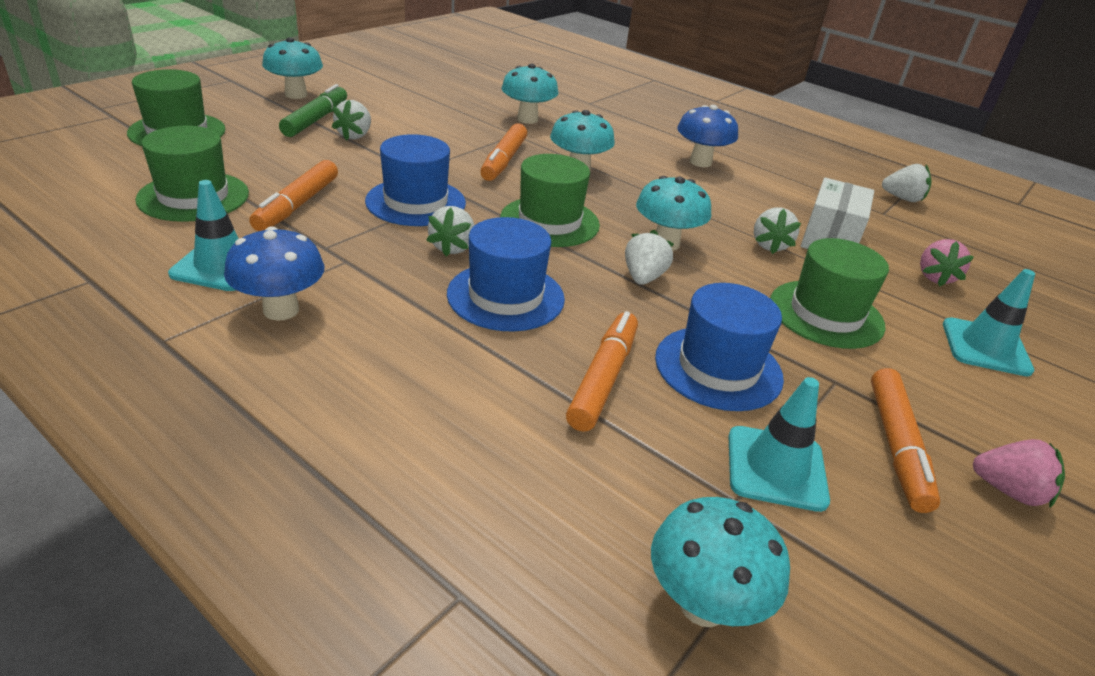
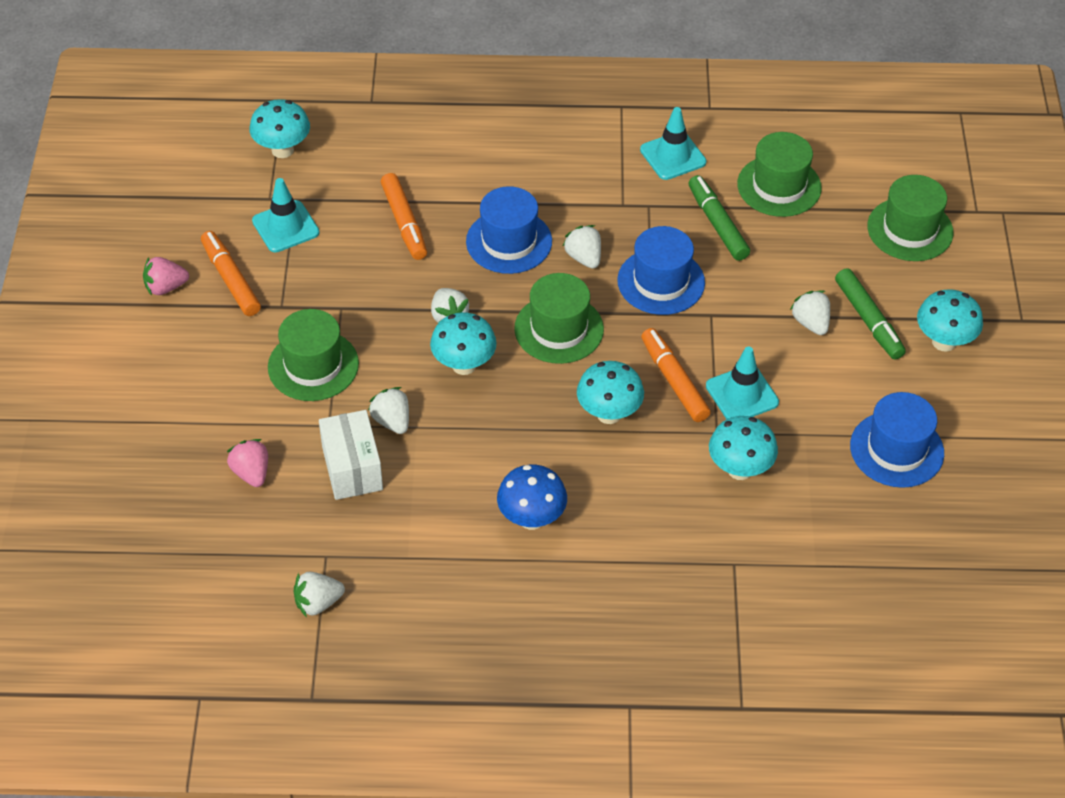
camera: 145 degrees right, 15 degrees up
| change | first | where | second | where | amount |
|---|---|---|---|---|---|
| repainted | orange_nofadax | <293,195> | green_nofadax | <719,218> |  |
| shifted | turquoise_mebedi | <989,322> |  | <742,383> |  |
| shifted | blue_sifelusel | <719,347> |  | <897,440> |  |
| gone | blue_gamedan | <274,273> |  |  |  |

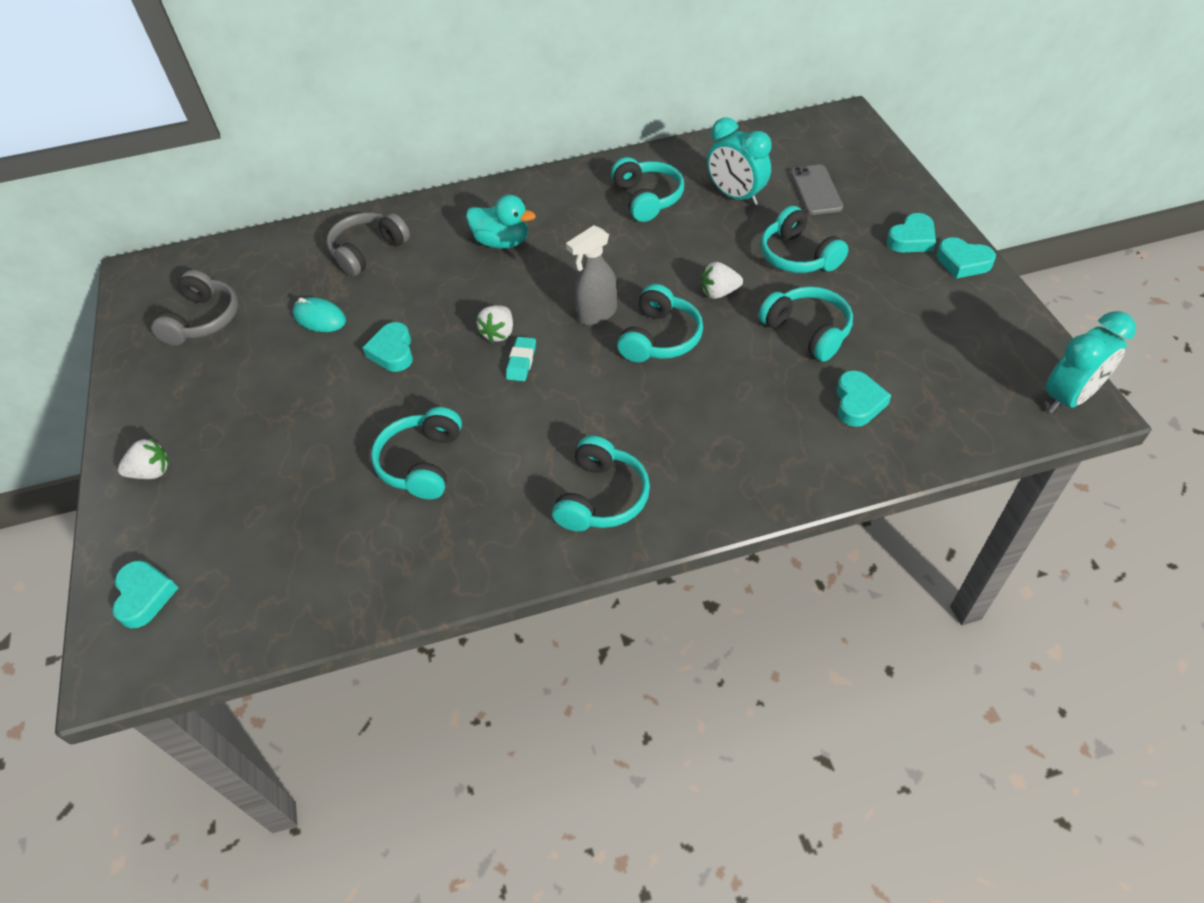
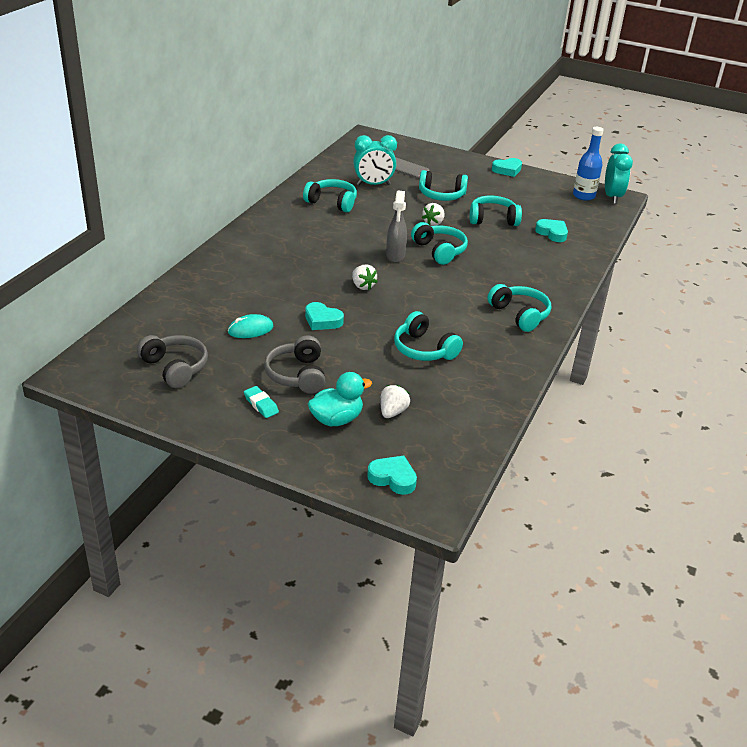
camera: 55 degrees left, 15 degrees down
| change | first | where | second | where | amount |
|---|---|---|---|---|---|
| shifted | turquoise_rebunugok | <521,359> |  | <261,402> |  |
| shifted | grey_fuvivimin | <368,244> |  | <295,364> |  |
| shifted | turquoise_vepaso | <501,222> |  | <340,399> |  |
| shifted | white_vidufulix | <144,458> |  | <395,401> |  |
| new |  |  | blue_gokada | <588,164> |  |
| gone | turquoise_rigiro | <911,232> |  |  |  |

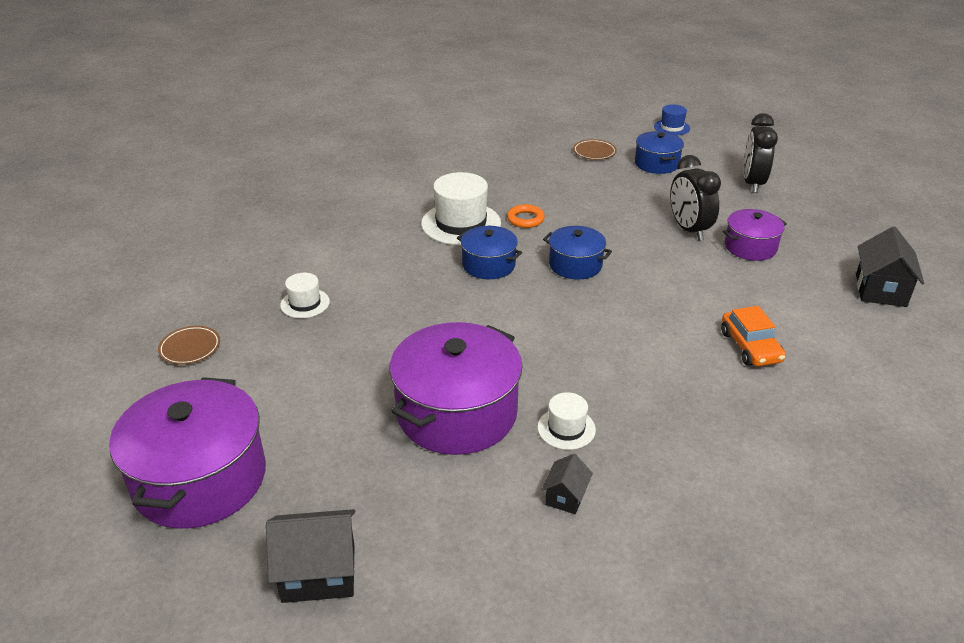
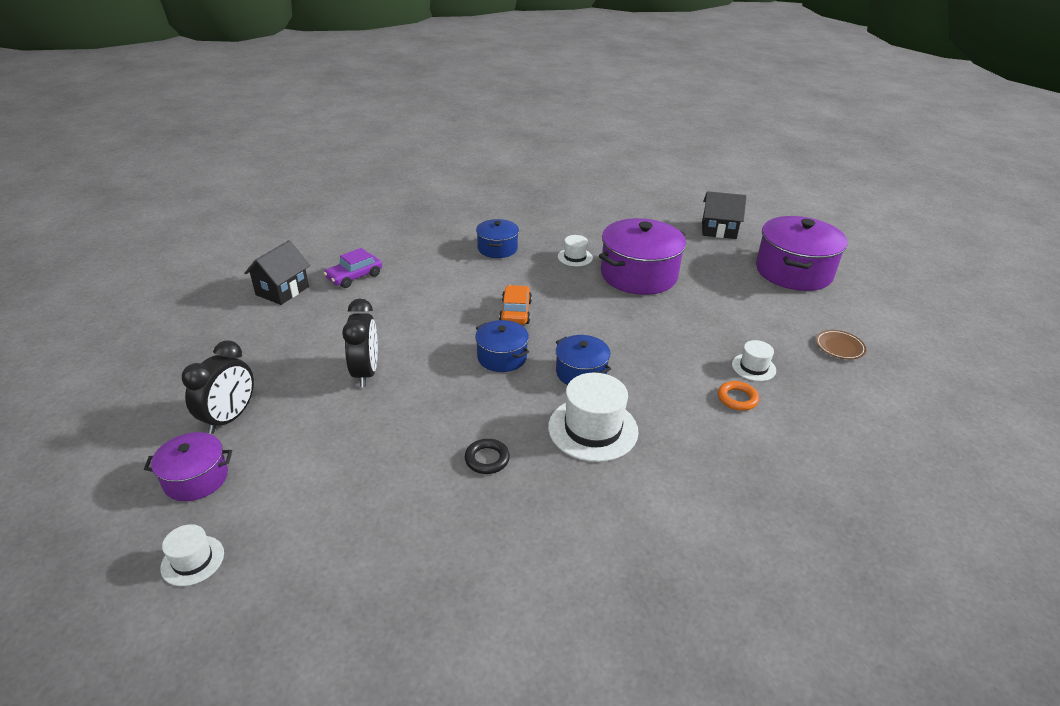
camera: 165 degrees left, 0 degrees up
| change | first | where | second | where | amount |
|---|---|---|---|---|---|
| shifted | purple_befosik | <755,235> |  | <188,466> |  |
| repainted | blue_sifelusel | <672,120> | white_sifelusel | <192,555> |  |
| new |  |  | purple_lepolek | <353,268> |  |
| new |  |  | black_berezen | <487,456> |  |
| shifted | blue_befosik | <659,152> |  | <497,238> |  |
| shifted | orange_lepolek | <753,336> |  | <515,304> |  |
| shifted | orange_berezen | <526,216> |  | <738,396> |  |
| gone | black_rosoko | <567,484> |  |  |  |
| gone | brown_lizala | <595,149> |  |  |  |

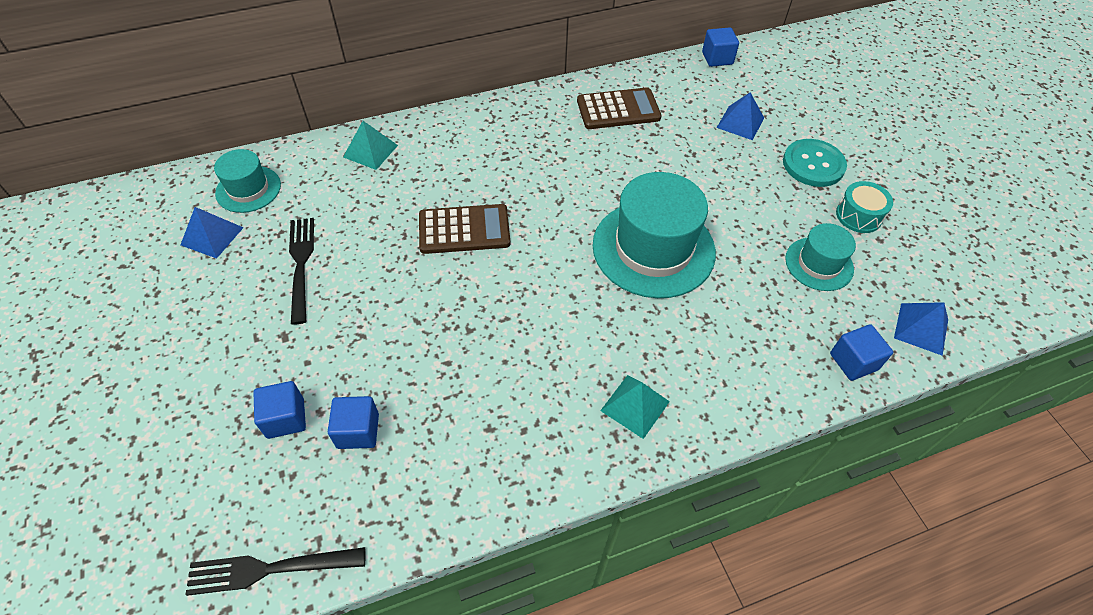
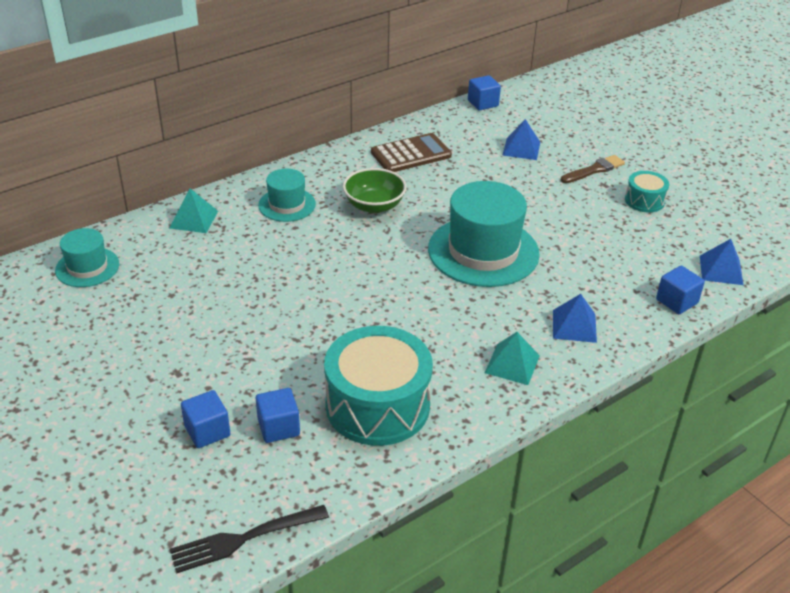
camera: 15 degrees left, 15 degrees down
| change | first | where | second | where | amount |
|---|---|---|---|---|---|
| shifted | turquoise_sifelusel | <820,257> |  | <287,195> |  |
| new |  |  | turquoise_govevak | <378,386> |  |
| new |  |  | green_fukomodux | <375,190> |  |
| shifted | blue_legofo | <212,233> |  | <575,318> |  |
| swapped | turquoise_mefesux | <815,163> | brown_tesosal | <593,169> |  |
| gone | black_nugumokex | <301,271> |  |  |  |
| gone | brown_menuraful | <465,229> |  |  |  |

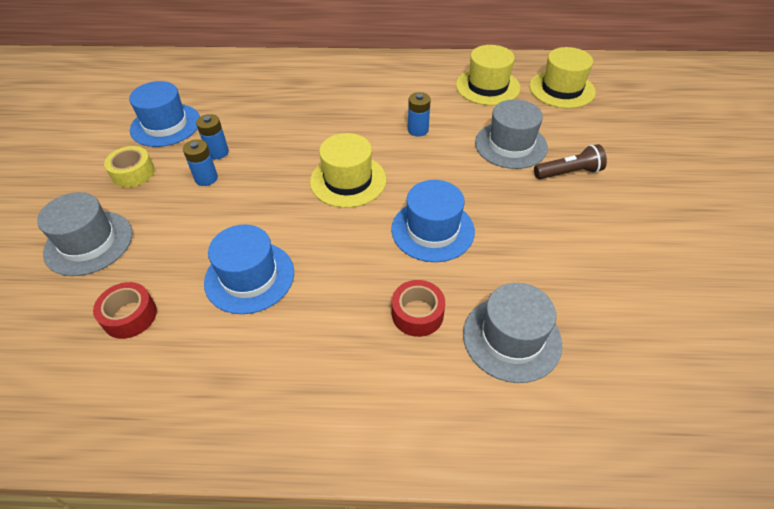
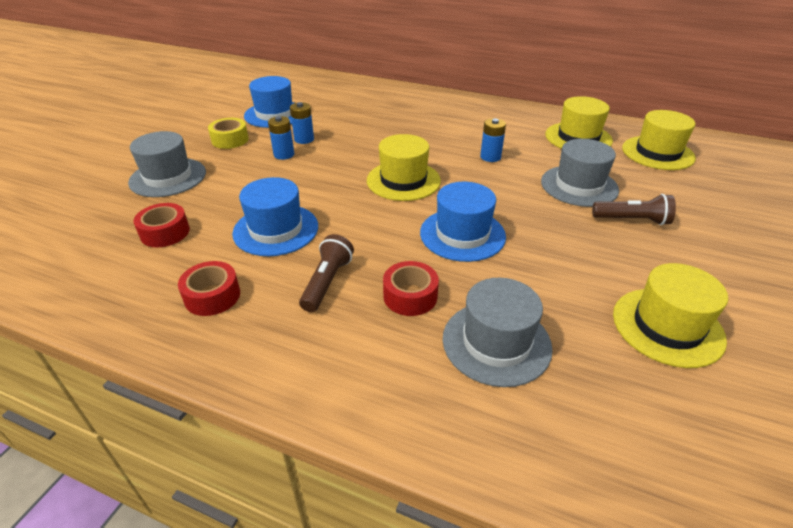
camera: 20 degrees right, 10 degrees down
| change | first | where | second | where | amount |
|---|---|---|---|---|---|
| new |  |  | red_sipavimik | <209,288> |  |
| new |  |  | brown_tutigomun | <326,273> |  |
| new |  |  | yellow_sifelusel | <670,315> |  |

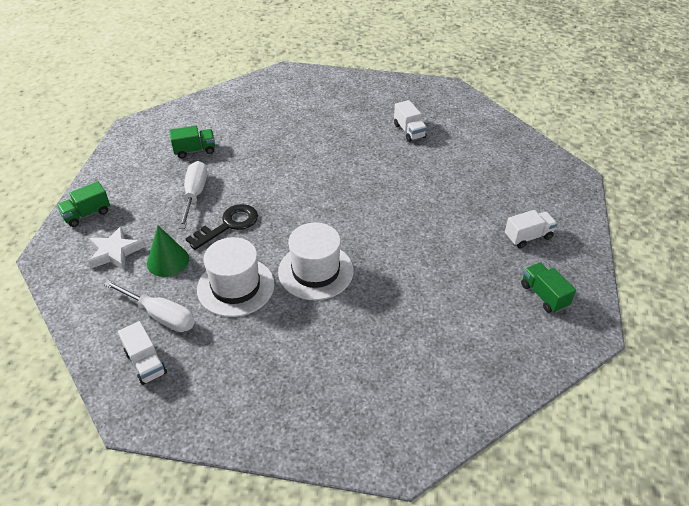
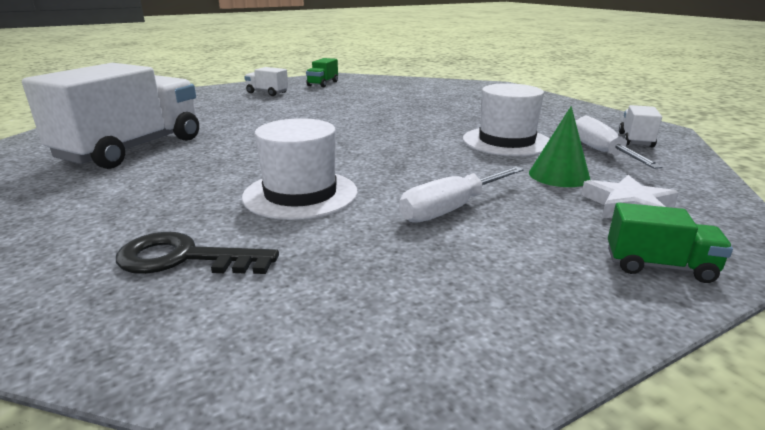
camera: 130 degrees left, 20 degrees down
| change | first | where | second | where | amount |
|---|---|---|---|---|---|
| scaled | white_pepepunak | <410,121> |  | <110,116> | x2.29 |
| shifted | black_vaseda | <221,227> |  | <197,253> |  |
| shifted | white_sifelusel | <316,261> |  | <300,169> |  |
| gone | green_pepepunak | <192,142> |  |  |  |

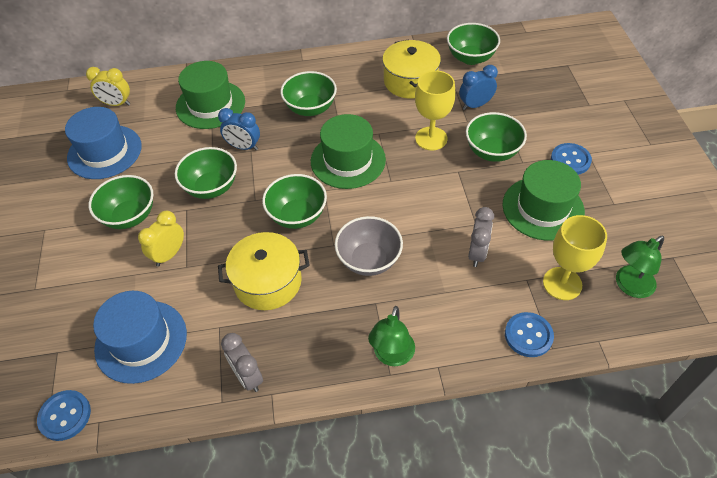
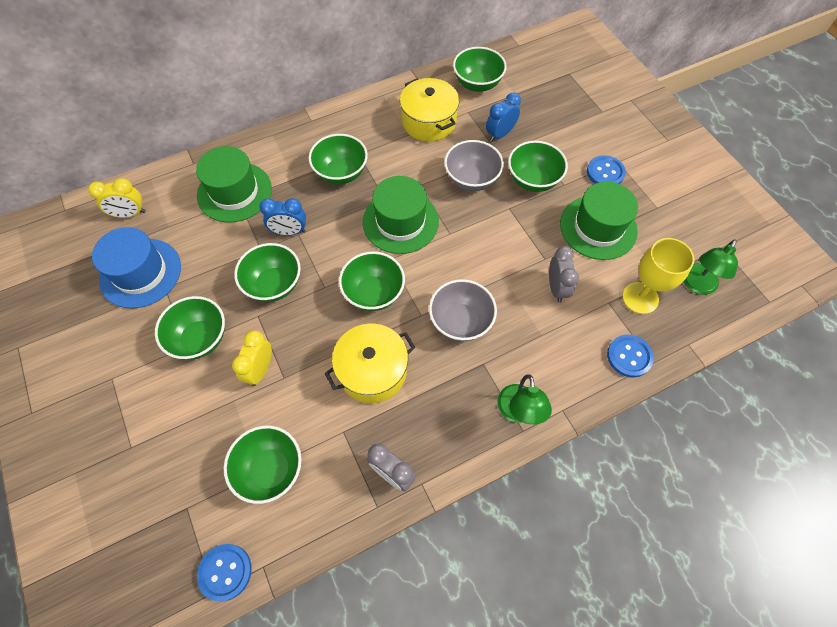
camera: 20 degrees left, 10 degrees up
| change | first | where | second | where | amount |
|---|---|---|---|---|---|
| swapped | blue_sifelusel | <140,337> | green_fukomodux | <262,465> |  |
| swapped | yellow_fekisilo | <435,110> | grey_fukomodux | <474,165> |  |

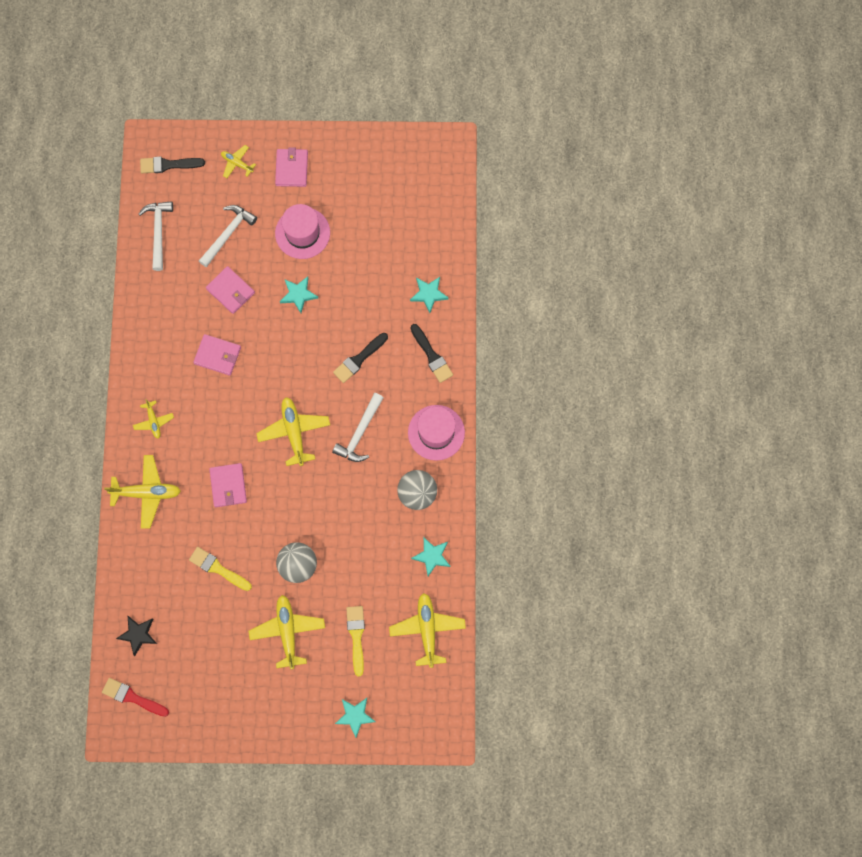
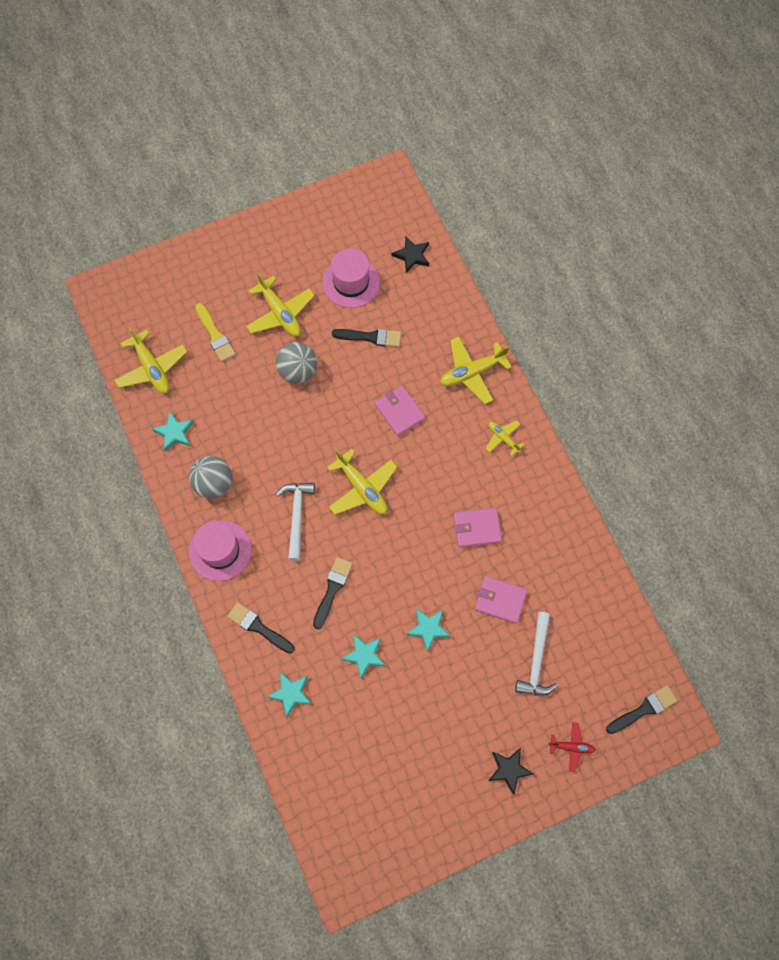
camera: 155 degrees right, 5 degrees down
| change | first | where | second | where | amount |
|---|---|---|---|---|---|
| shifted | pink_sifelusel | <302,231> |  | <351,278> |  |
| repainted | yellow_tesosal | <220,569> | black_tesosal | <366,338> |  |
| shifted | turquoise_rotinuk | <355,718> |  | <363,656> |  |
| swapped | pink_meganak | <291,167> | black_rotinuk | <510,771> |  |
| repainted | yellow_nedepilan | <238,161> | red_nedepilan | <572,747> |  |
| gone | red_tesosal | <135,697> |  |  |  |
| gone | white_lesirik | <155,236> |  |  |  |

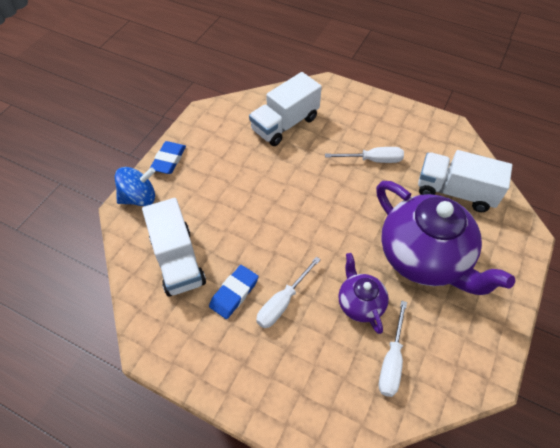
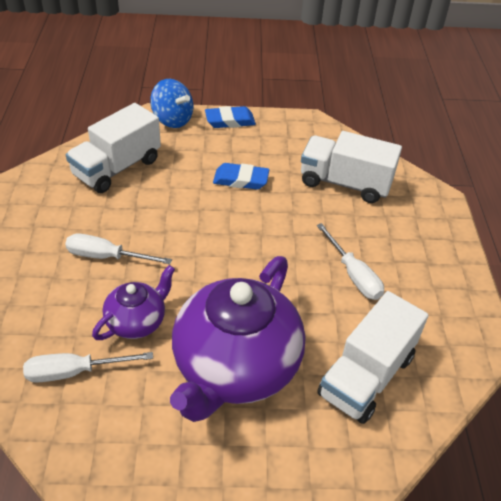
camera: 60 degrees right, 10 degrees down
| change | first | where | second | where | amount |
|---|---|---|---|---|---|
| shifted | blue_rebunugok | <233,292> |  | <241,176> |  |
| rotated | white_pepepunak | <465,181> |  | <372,357> | 135 degrees counterclockwise |

